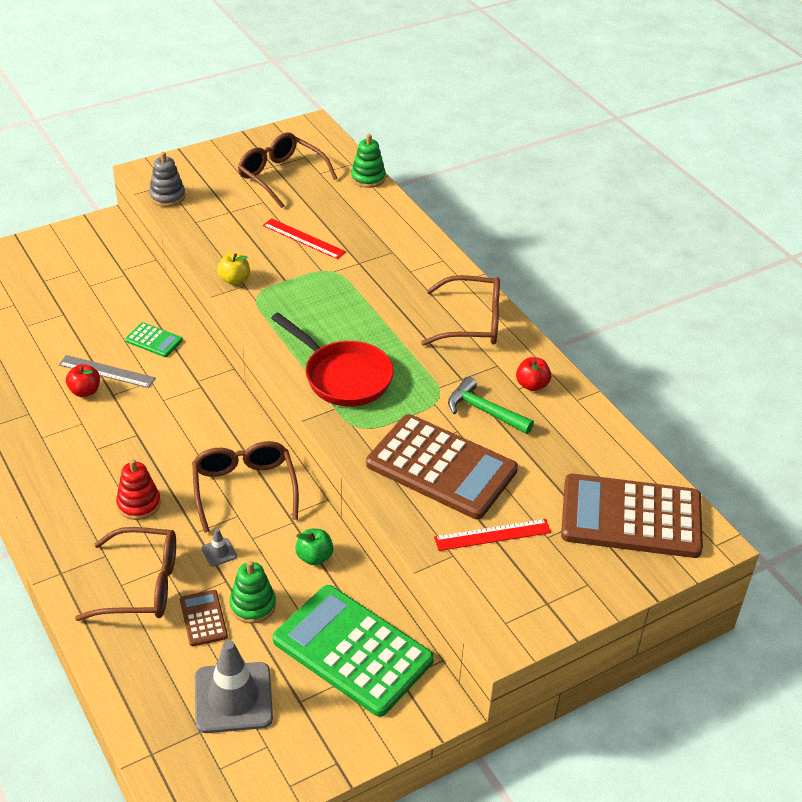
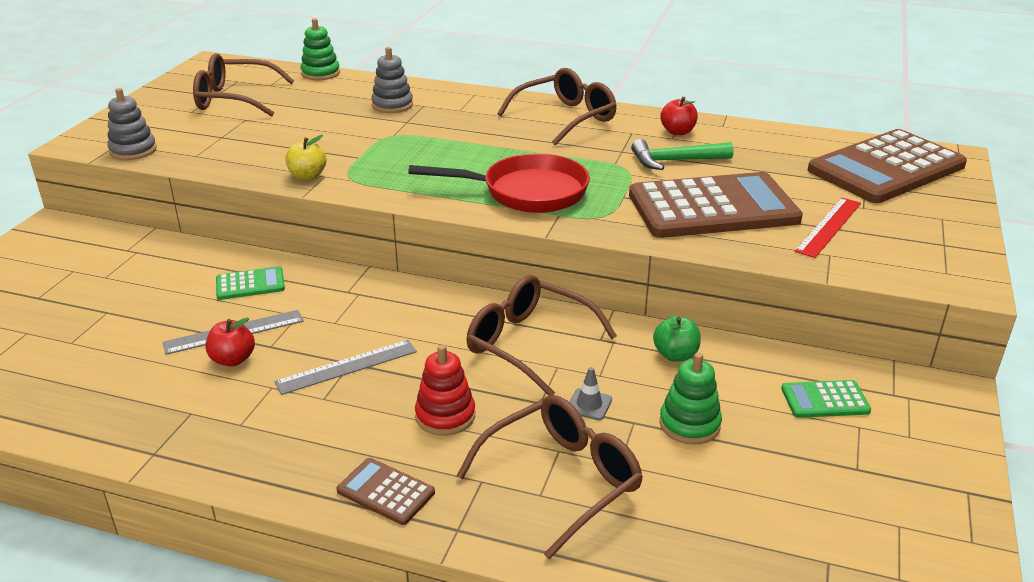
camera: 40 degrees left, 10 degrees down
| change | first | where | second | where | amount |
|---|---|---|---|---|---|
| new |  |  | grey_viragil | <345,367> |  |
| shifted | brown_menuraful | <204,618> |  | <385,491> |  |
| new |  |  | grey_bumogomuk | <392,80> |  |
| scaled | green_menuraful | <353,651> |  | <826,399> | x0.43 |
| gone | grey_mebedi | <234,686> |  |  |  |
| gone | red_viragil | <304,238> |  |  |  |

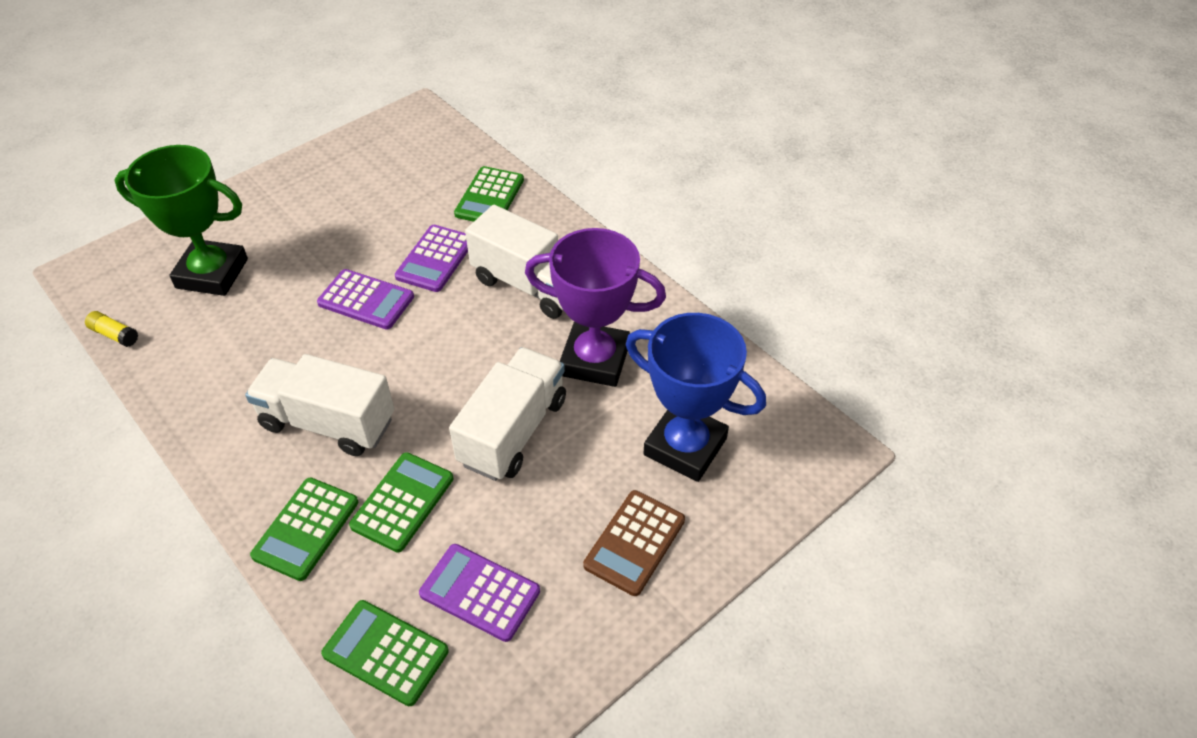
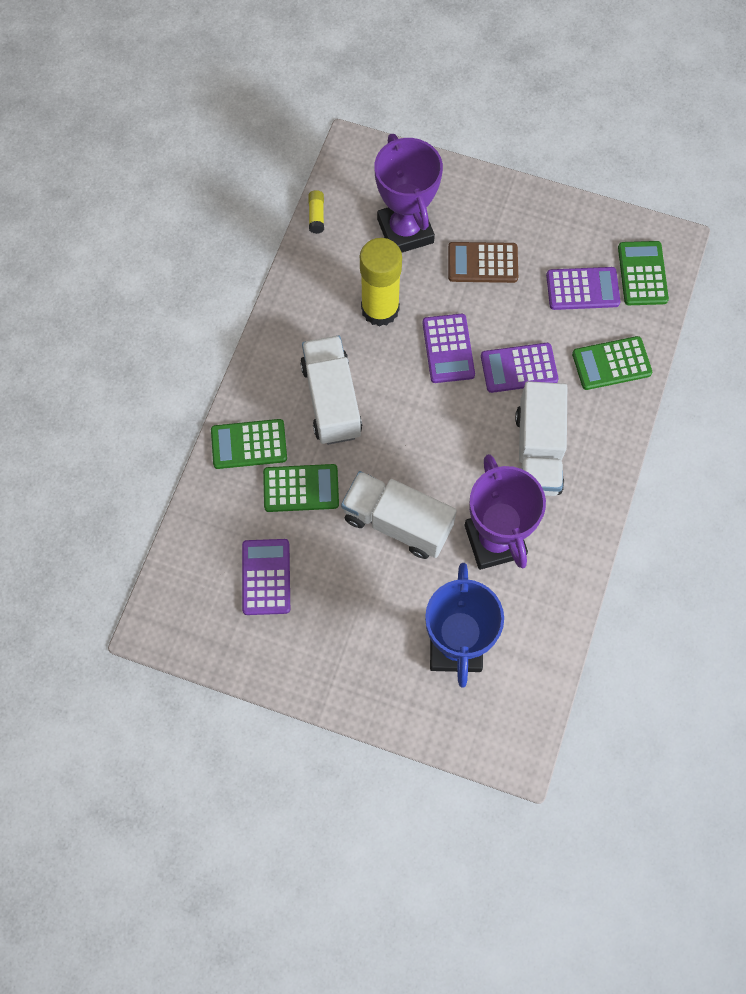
camera: 60 degrees right, 20 degrees up
| change | first | where | second | where | amount |
|---|---|---|---|---|---|
| rotated | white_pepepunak | <507,414> |  | <399,515> | 150 degrees counterclockwise |
| new |  |  | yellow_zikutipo | <381,282> |  |
| repainted | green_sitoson | <181,220> | purple_sitoson | <408,193> |  |
| shifted | brown_menuraful | <634,543> |  | <483,262> |  |
| new |  |  | purple_menuraful | <583,288> |  |
| shifted | green_menuraful | <385,653> |  | <643,273> |  |

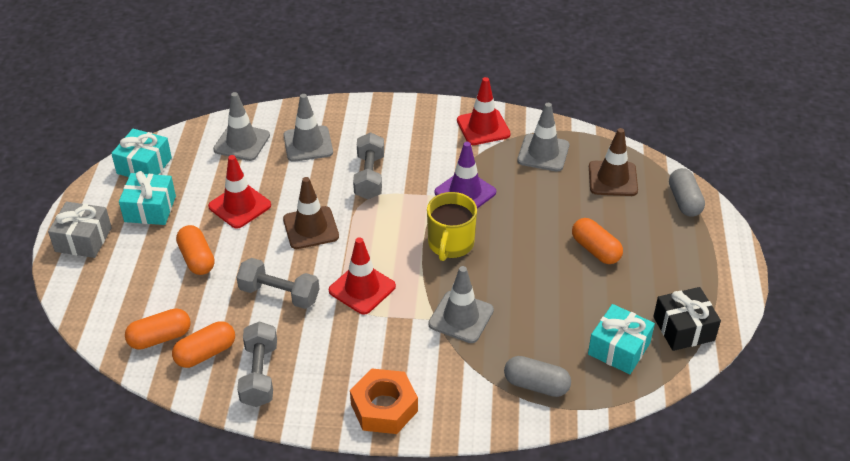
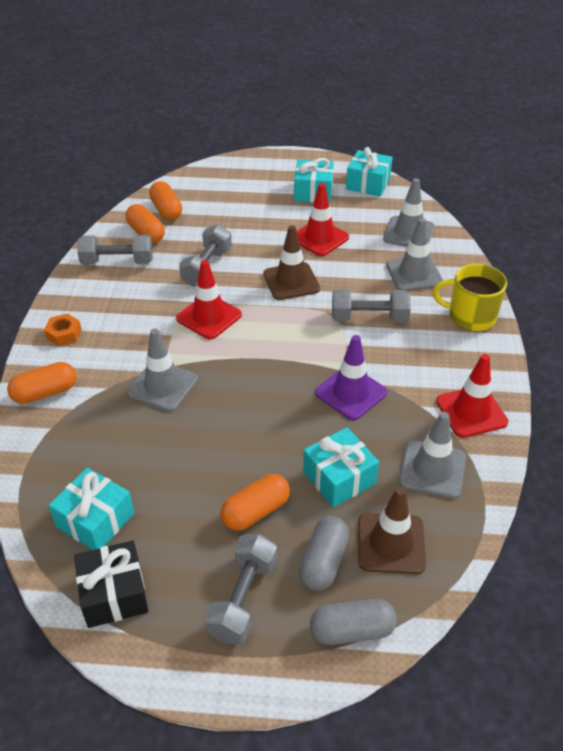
camera: 90 degrees right, 0 degrees up
| change | first | where | second | where | amount |
|---|---|---|---|---|---|
| shifted | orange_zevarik | <195,250> |  | <41,383> |  |
| scaled | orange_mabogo | <384,401> |  | <63,330> | x0.57 |
| new |  |  | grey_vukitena | <241,589> |  |
| shifted | grey_zevarik | <537,376> |  | <324,553> |  |
| new |  |  | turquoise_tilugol | <341,467> |  |
| shifted | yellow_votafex | <452,226> |  | <469,297> |  |
| gone | grey_tilugol | <80,230> |  |  |  |

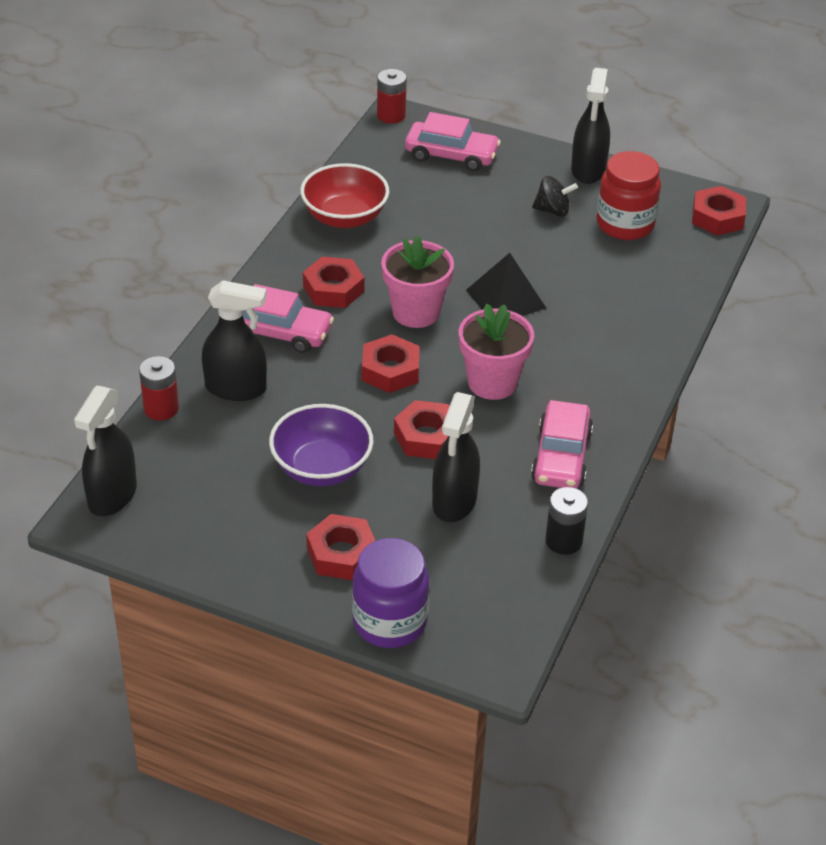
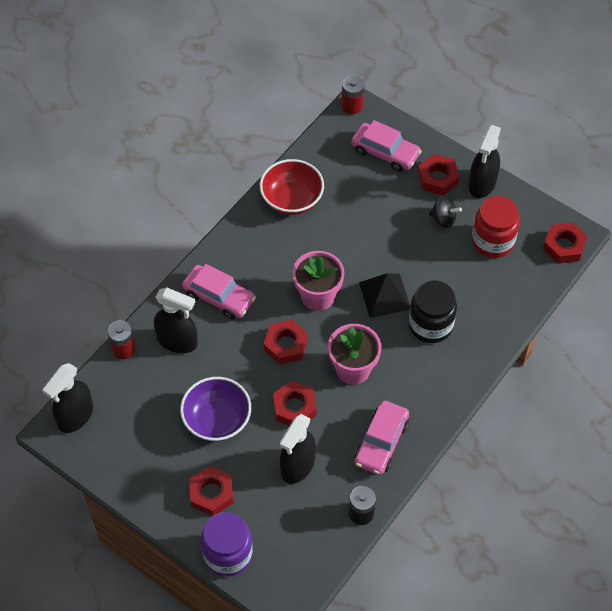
camera: 15 degrees right, 15 degrees up
| change | first | where | second | where | amount |
|---|---|---|---|---|---|
| new |  |  | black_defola | <433,311> |  |
| shifted | red_mabogo | <333,282> |  | <439,175> |  |

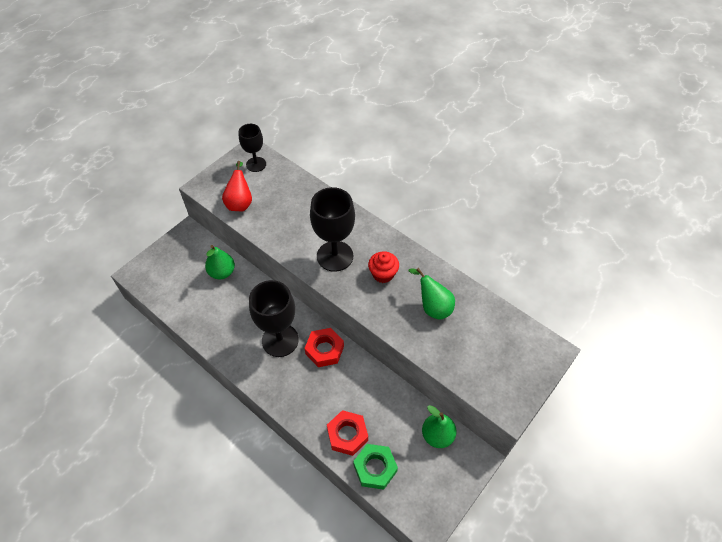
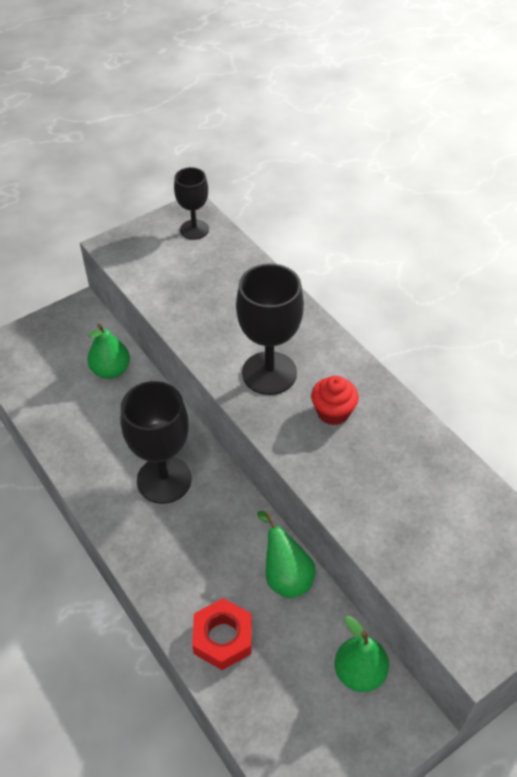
camera: 15 degrees right, 5 degrees down
| change | first | where | second | where | amount |
|---|---|---|---|---|---|
| shifted | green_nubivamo | <431,294> |  | <286,554> |  |
| gone | red_nubivamo | <237,186> |  |  |  |
| gone | red_mabogo | <324,347> |  |  |  |
| gone | green_mabogo | <375,467> |  |  |  |

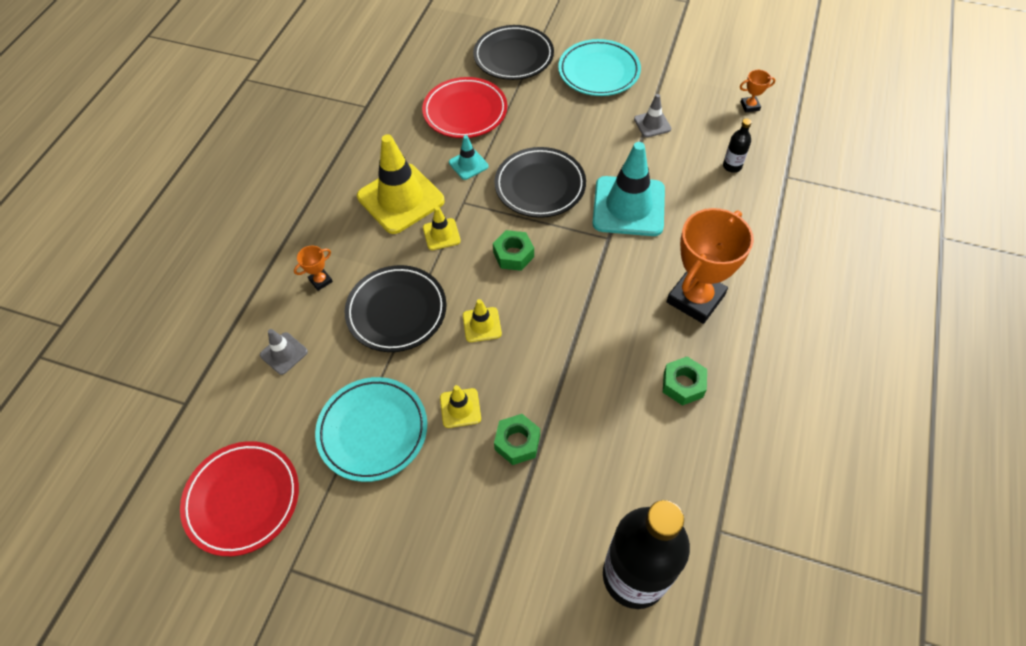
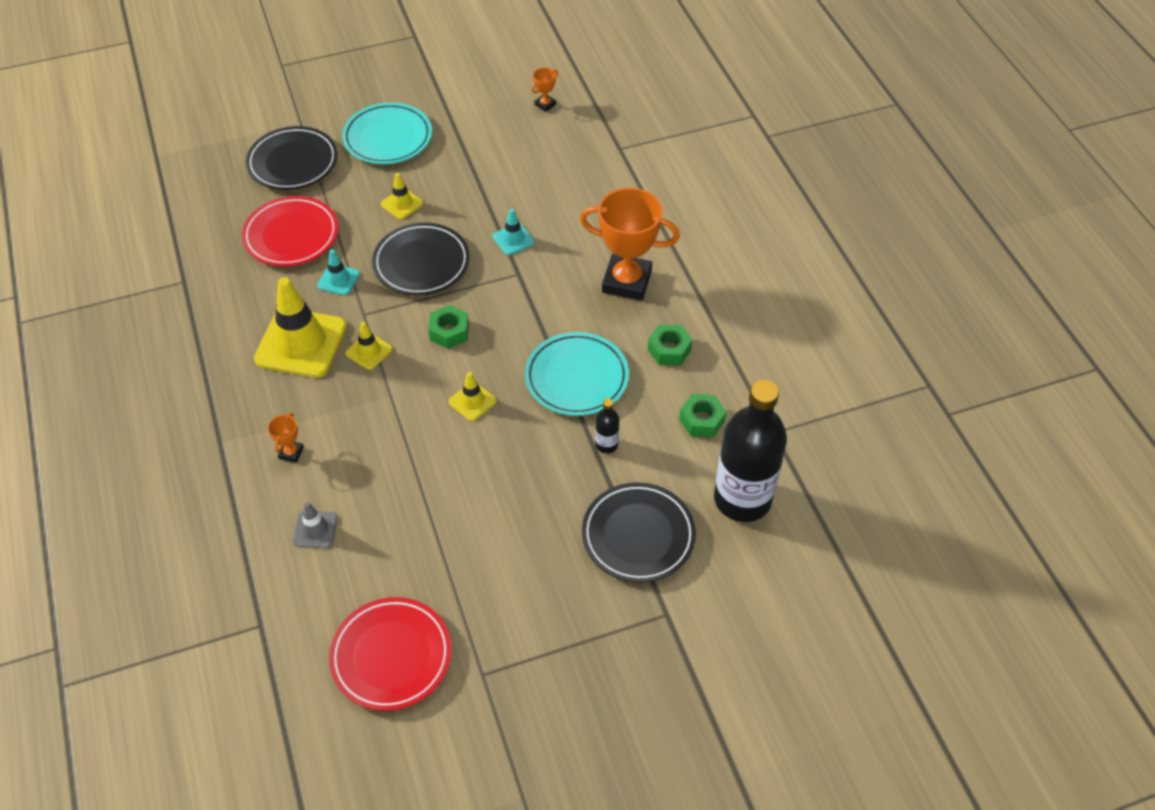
camera: 40 degrees left, 5 degrees down
| change | first | where | second | where | amount |
|---|---|---|---|---|---|
| shifted | yellow_mebedi | <460,406> |  | <402,196> |  |
| scaled | turquoise_mebedi | <628,189> |  | <514,232> | x0.47 |
| shifted | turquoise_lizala | <371,429> |  | <577,374> |  |
| rotated | orange_sitoson | <710,266> |  | <630,244> | 75 degrees counterclockwise |
| shifted | black_lizala | <395,308> |  | <639,532> |  |
| shifted | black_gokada | <737,146> |  | <607,425> |  |
| shifted | green_mabogo | <517,439> |  | <702,415> |  |
| gone | grey_mebedi | <652,115> |  |  |  |

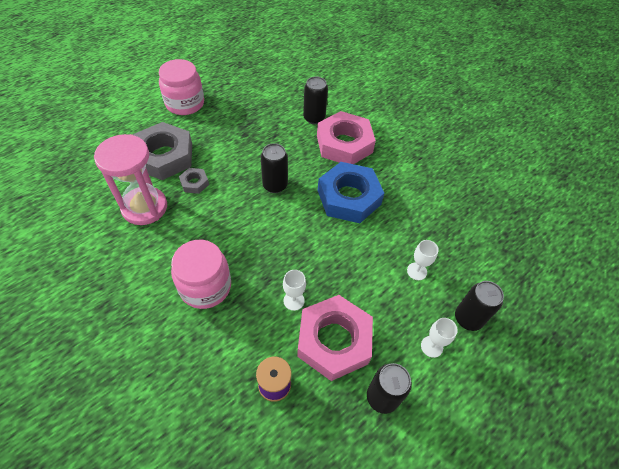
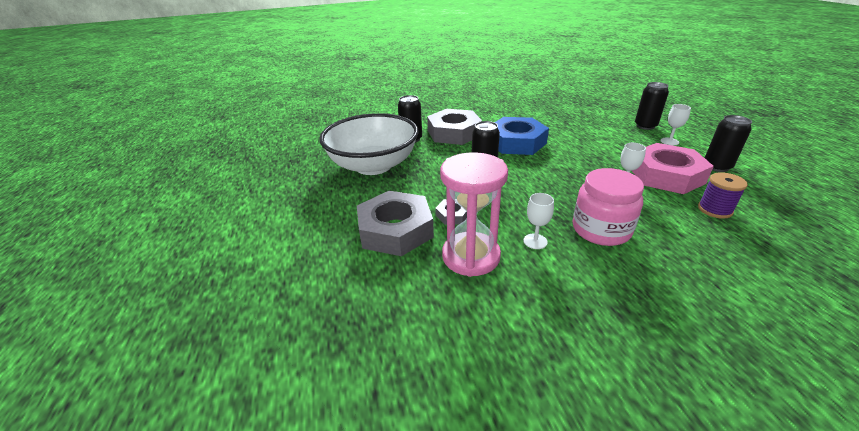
camera: 60 degrees left, 20 degrees down
| change | first | where | second | where | amount |
|---|---|---|---|---|---|
| new |  |  | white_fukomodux | <369,144> |  |
| repainted | pink_mabogo | <346,137> | grey_mabogo | <454,127> |  |
| shifted | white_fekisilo | <423,260> |  | <538,221> |  |
| gone | pink_defola | <181,87> |  |  |  |

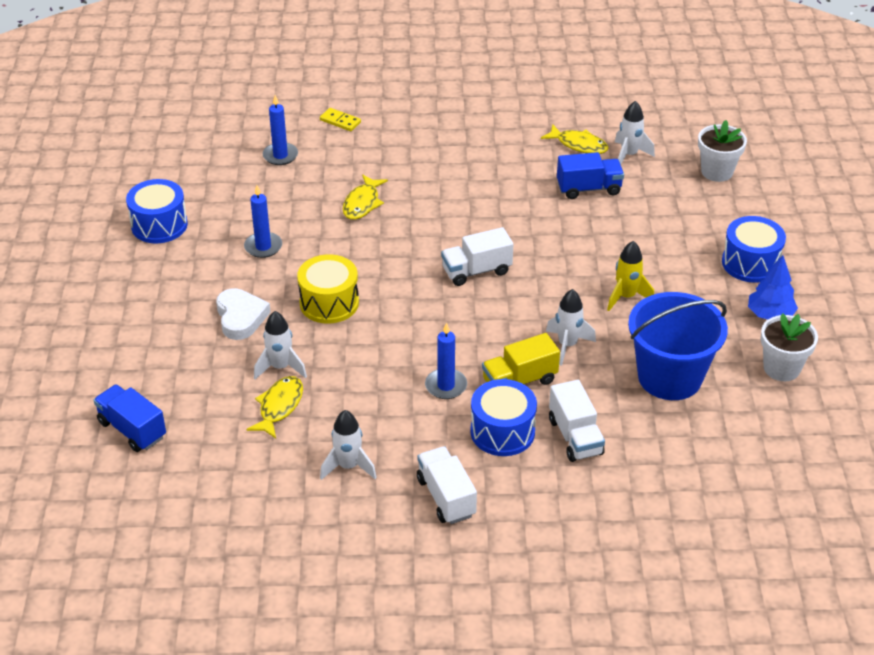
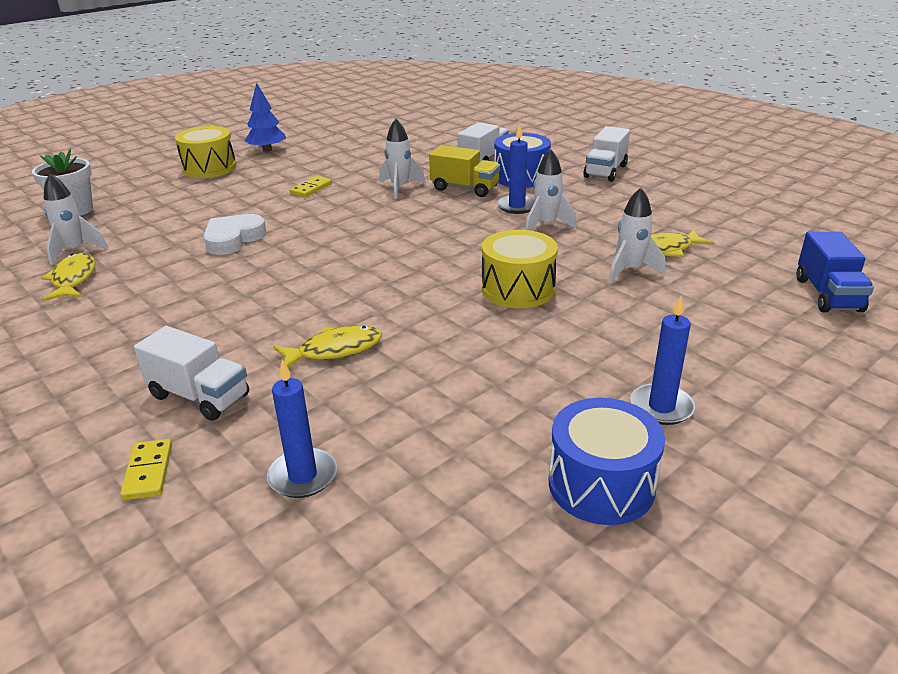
camera: 130 degrees left, 10 degrees down
| change | first | where | second | where | amount |
|---|---|---|---|---|---|
| shifted | white_pepepunak | <477,256> |  | <191,373> |  |
| repainted | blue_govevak | <754,249> | yellow_govevak | <205,152> |  |
| shifted | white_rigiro | <243,314> |  | <235,234> |  |
| swapped | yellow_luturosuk | <630,276> | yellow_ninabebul | <311,187> |  |
| shifted | white_luturosuk | <348,445> |  | <551,189> |  |
| shifted | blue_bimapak | <263,221> |  | <662,360> |  |
| gone | blue_pepepunak | <590,175> |  |  |  |
| gone | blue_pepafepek | <678,346> |  |  |  |
| gone | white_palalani | <789,347> |  |  |  |

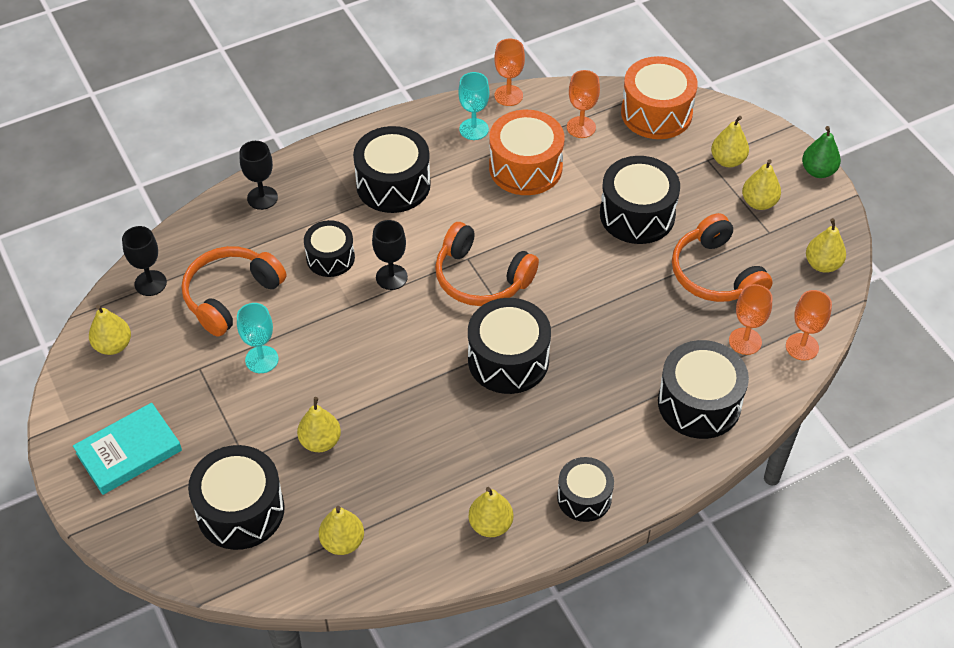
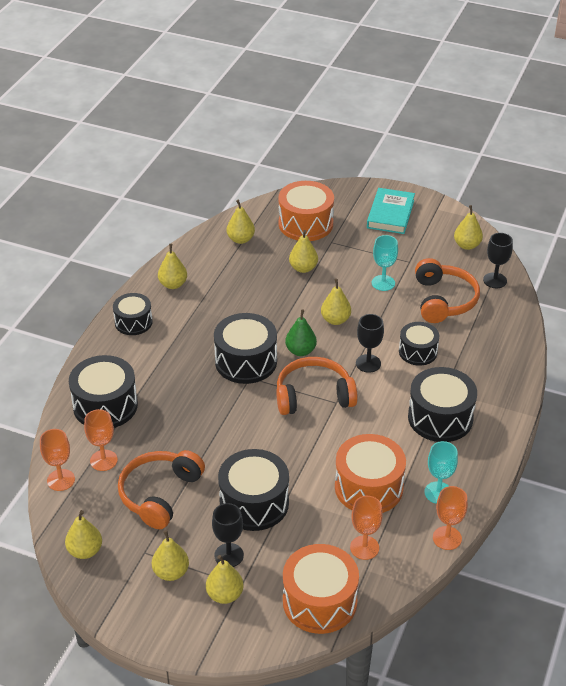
camera: 140 degrees right, 10 degrees down
| change | first | where | second | where | amount |
|---|---|---|---|---|---|
| rotated | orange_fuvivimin | <722,257> |  | <161,489> | 90 degrees counterclockwise |
| shifted | black_fekisilo | <259,175> |  | <228,535> |  |
| repainted | black_govevak | <236,497> | orange_govevak | <306,211> |  |
| shifted | green_nubivamo | <821,152> |  | <301,332> |  |
| new |  |  | yellow_nubivamo | <336,302> |  |

